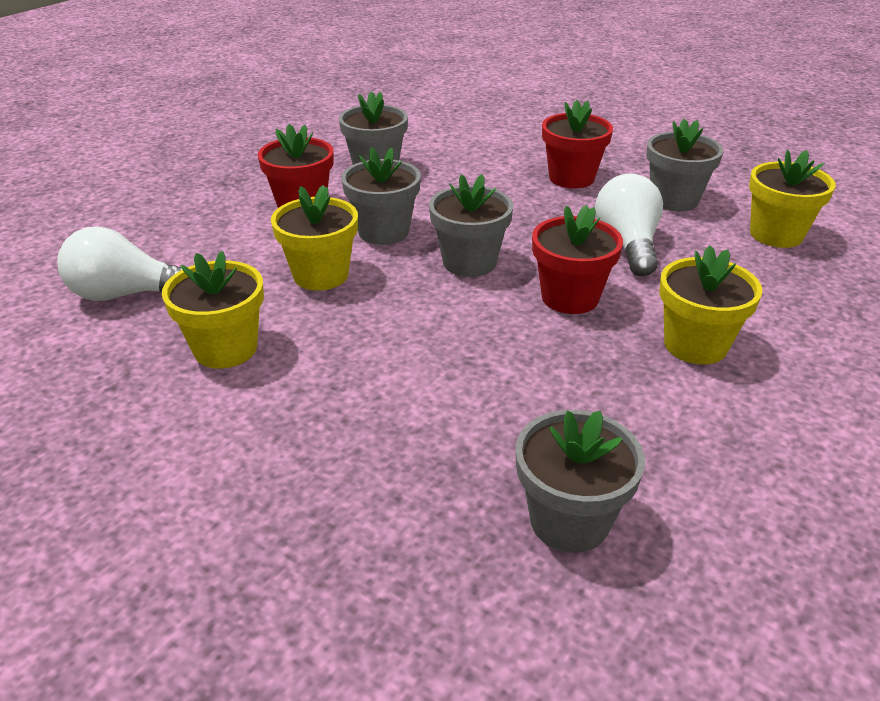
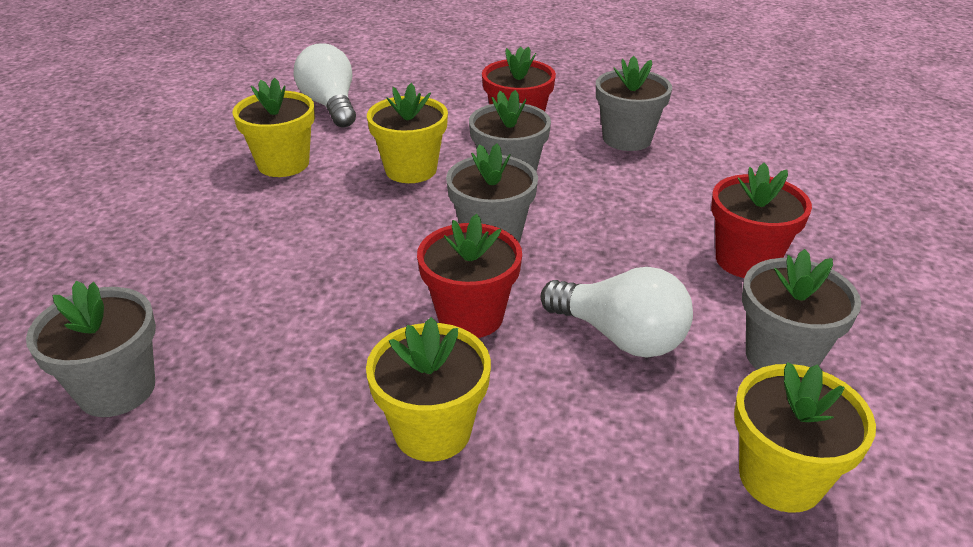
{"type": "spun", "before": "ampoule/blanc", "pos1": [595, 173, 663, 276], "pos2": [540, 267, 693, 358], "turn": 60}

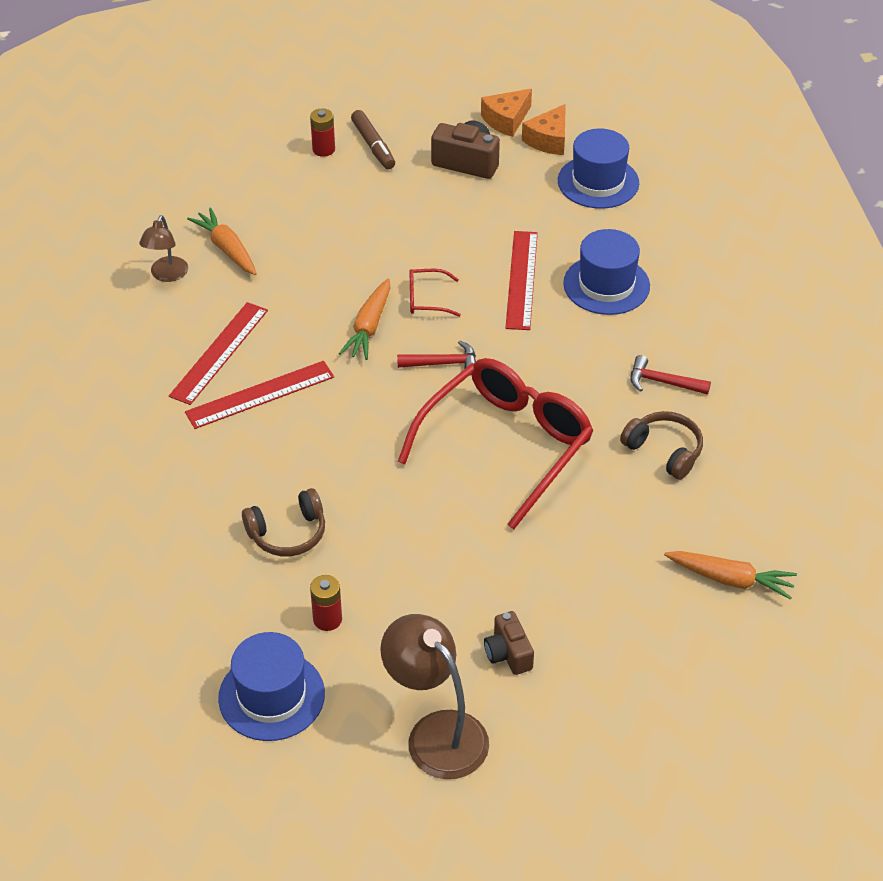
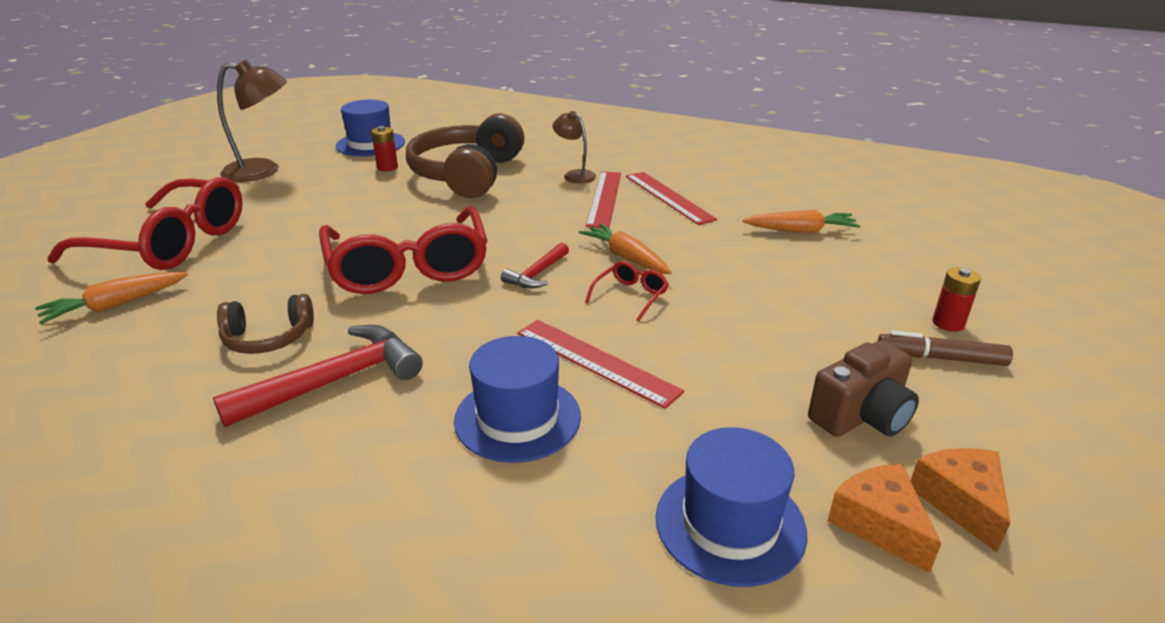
{"type": "relocated", "before": "lampe/marron", "pos1": [139, 215, 188, 282], "pos2": [553, 111, 596, 184]}
{"type": "size", "before": "casque audio/marron", "pos1": [242, 488, 325, 556], "pos2": [406, 113, 524, 198], "scale": 1.99}
{"type": "missing", "before": "appareil photo/marron", "pos1": [484, 611, 534, 675]}
{"type": "size", "before": "marteau/rouge", "pos1": [630, 355, 711, 395], "pos2": [213, 325, 423, 427], "scale": 1.79}
{"type": "appeared", "after": "lunettes/rouge", "pos2": [47, 177, 243, 270]}

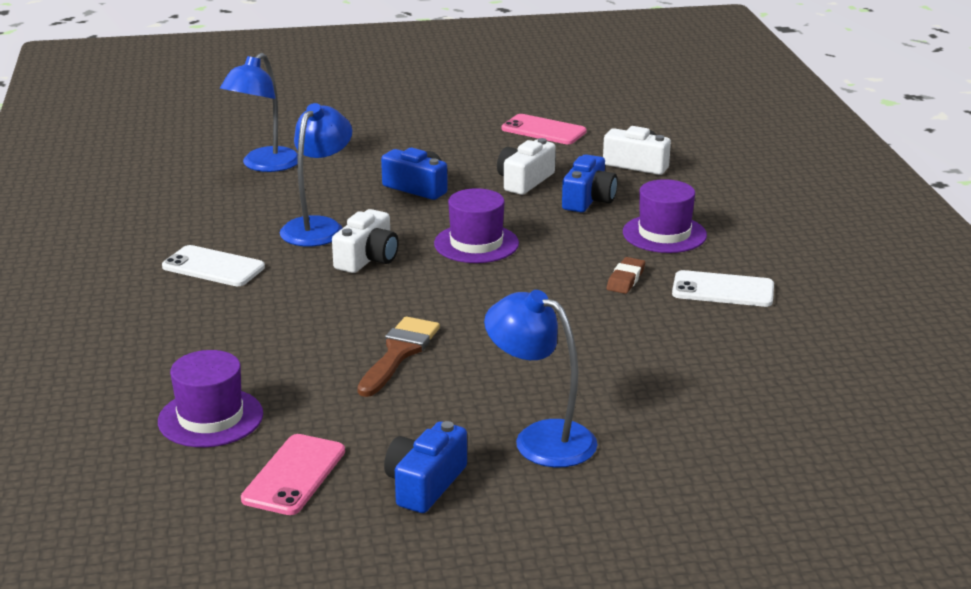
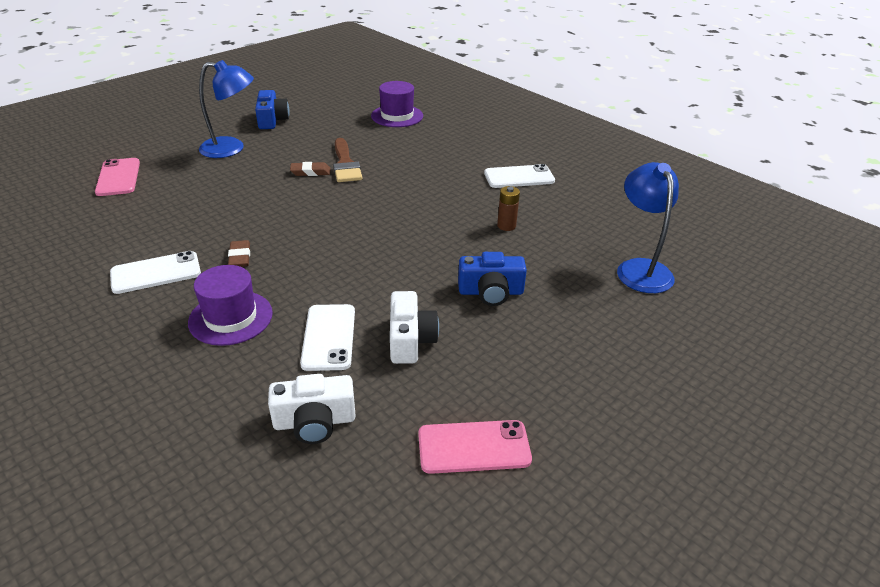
{"type": "relocated", "before": "téléphone/rose", "pos1": [241, 434, 345, 515], "pos2": [95, 158, 140, 196]}
{"type": "exchanged", "before": "lampe/bleu", "after": "pile/marron", "pos1": [280, 103, 352, 246], "pos2": [497, 186, 520, 231]}
{"type": "missing", "before": "appareil photo/blanc", "pos1": [332, 209, 399, 273]}
{"type": "missing", "before": "chapeau/violet", "pos1": [434, 188, 519, 263]}
{"type": "exchanged", "before": "appareil photo/bleu", "after": "téléphone/blanc", "pos1": [562, 154, 618, 212], "pos2": [300, 304, 355, 371]}
{"type": "appeared", "after": "gomme/marron", "pos2": [290, 162, 331, 176]}

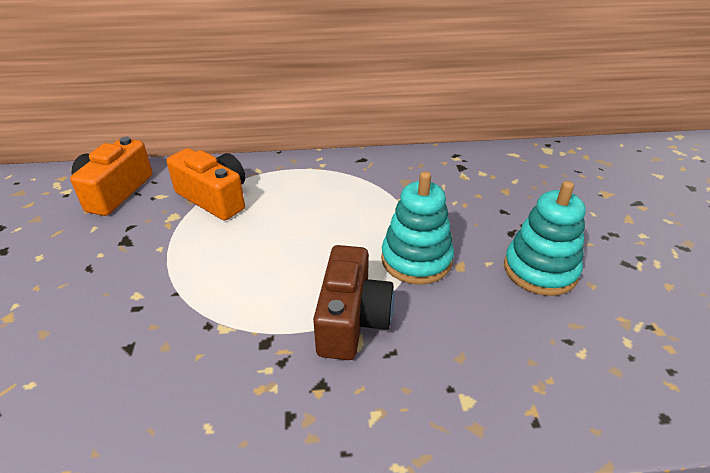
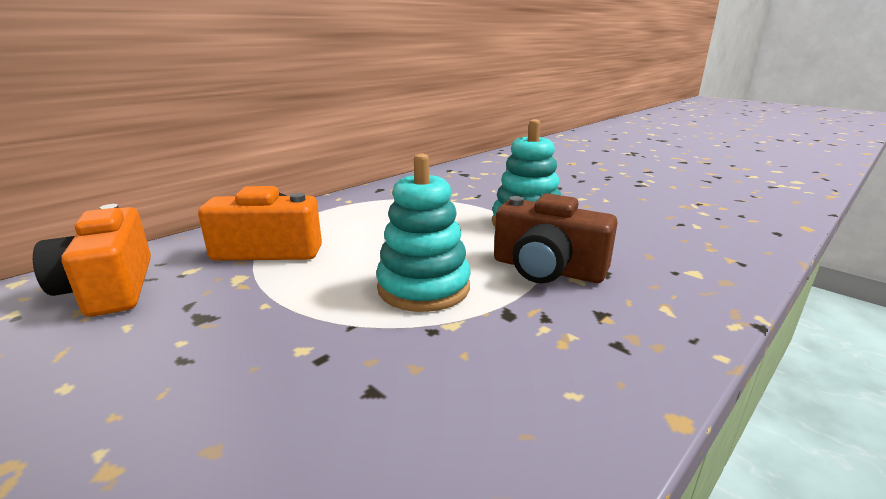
{"type": "spun", "before": "appareil photo/marron", "pos1": [313, 245, 394, 360], "pos2": [494, 193, 617, 283], "turn": 150}
{"type": "relocated", "before": "jouet à empiler/turquoise", "pos1": [504, 181, 585, 296], "pos2": [376, 153, 470, 312]}

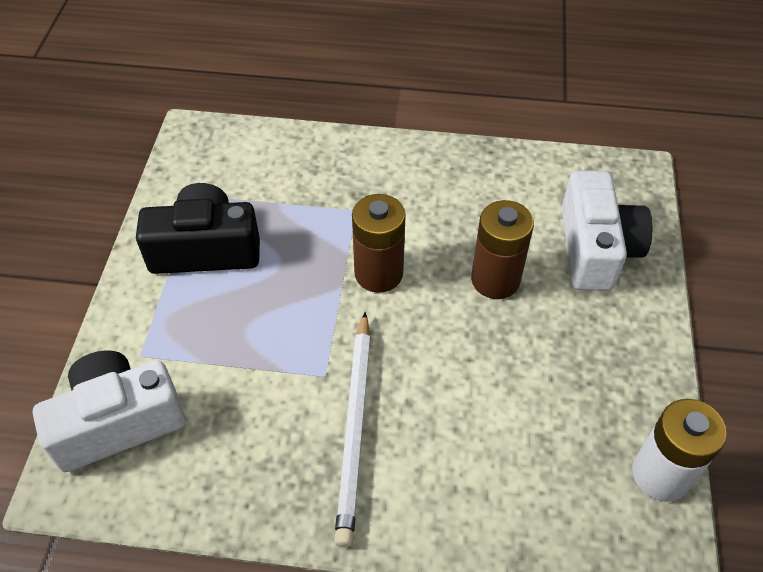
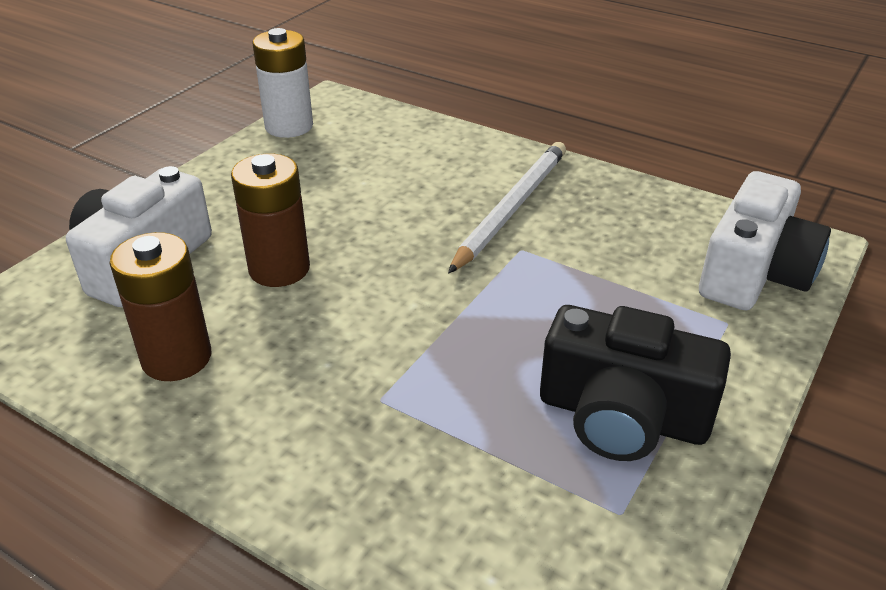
{"type": "spun", "before": "appareil photo/blanc", "pos1": [33, 350, 185, 472], "pos2": [699, 171, 831, 310], "turn": -60}
{"type": "relocated", "before": "pile/marron", "pos1": [352, 194, 406, 293], "pos2": [109, 232, 211, 381]}

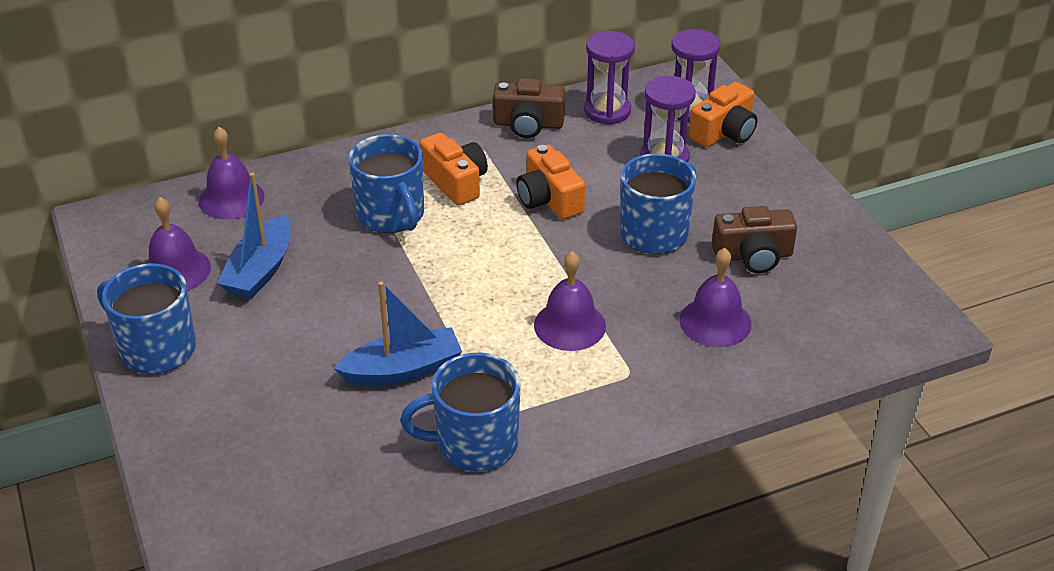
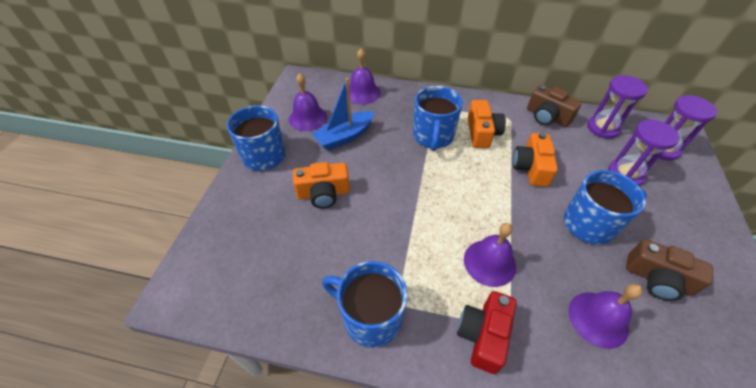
{"type": "missing", "before": "bateau/bleu", "pos1": [334, 281, 462, 386]}
{"type": "relocated", "before": "appareil photo/orange", "pos1": [689, 82, 757, 147], "pos2": [293, 162, 350, 208]}
{"type": "appeared", "after": "appareil photo/rouge", "pos2": [457, 291, 517, 374]}

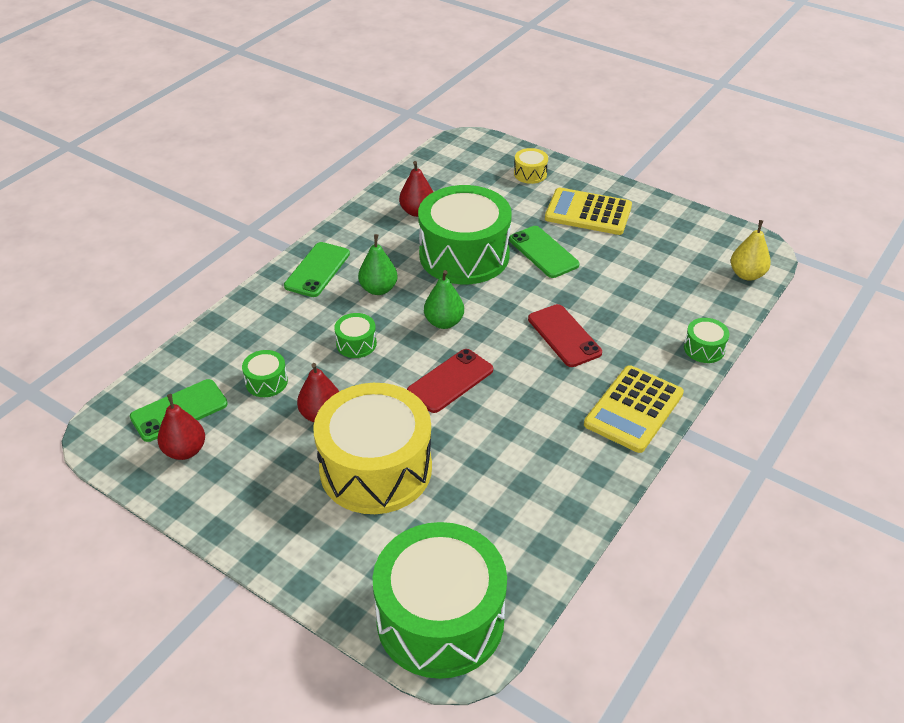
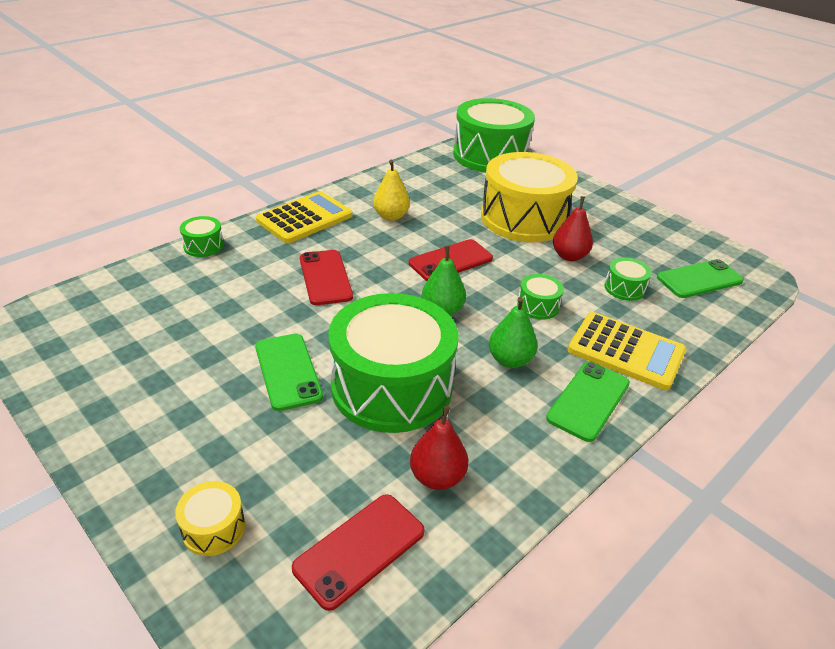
{"type": "missing", "before": "poire/rouge", "pos1": [157, 394, 205, 460]}
{"type": "relocated", "before": "calculatrice/jaune", "pos1": [545, 188, 632, 235], "pos2": [568, 312, 686, 390]}
{"type": "relocated", "before": "poire/jaune", "pos1": [731, 220, 771, 281], "pos2": [373, 160, 410, 221]}
{"type": "appeared", "after": "téléphone/rouge", "pos2": [292, 494, 425, 611]}

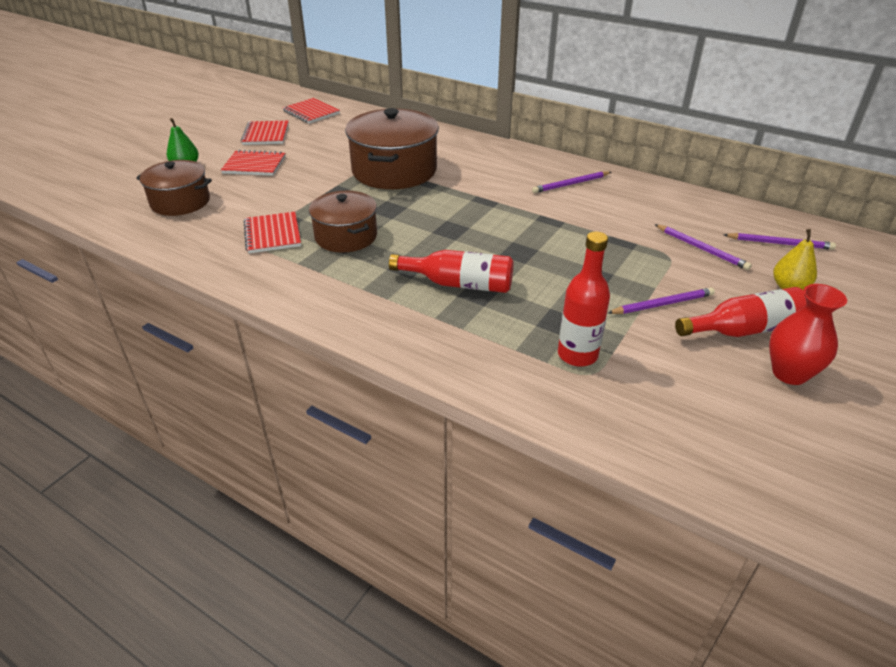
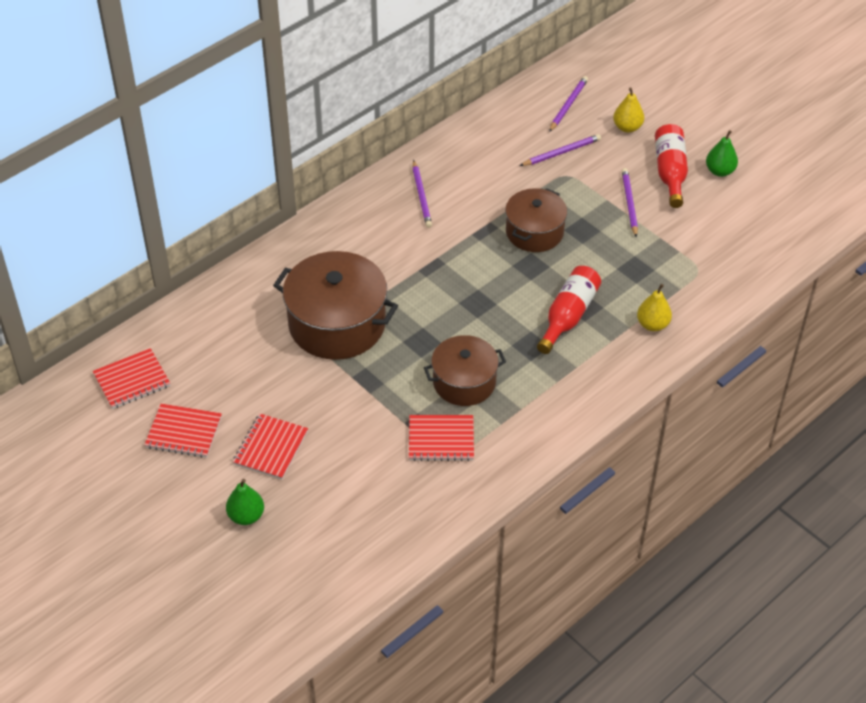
{"type": "relocated", "before": "marmite/marron", "pos1": [136, 160, 212, 216], "pos2": [505, 188, 567, 252]}
{"type": "missing", "before": "bouteille/rouge", "pos1": [558, 232, 610, 367]}
{"type": "exchanged", "before": "vase/rouge", "after": "poire/vert", "pos1": [769, 284, 847, 385], "pos2": [706, 130, 738, 177]}
{"type": "appeared", "after": "poire/jaune", "pos2": [637, 284, 672, 331]}

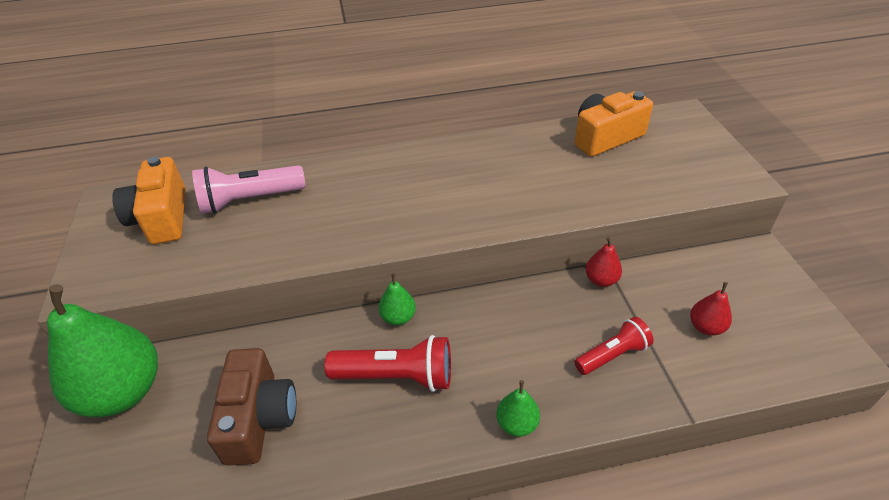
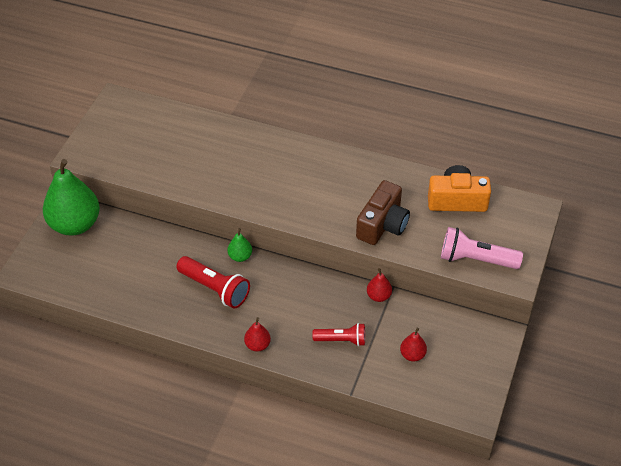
{"type": "missing", "before": "appareil photo/orange", "pos1": [112, 156, 186, 244]}
{"type": "relocated", "before": "lampe de poche/rose", "pos1": [192, 165, 306, 214], "pos2": [441, 227, 523, 269]}
{"type": "relocated", "before": "appareil photo/marron", "pos1": [207, 348, 296, 466], "pos2": [356, 180, 410, 245]}
{"type": "colour", "before": "poire/vert", "after": "poire/rouge", "pos1": [496, 380, 540, 437], "pos2": [244, 317, 271, 352]}

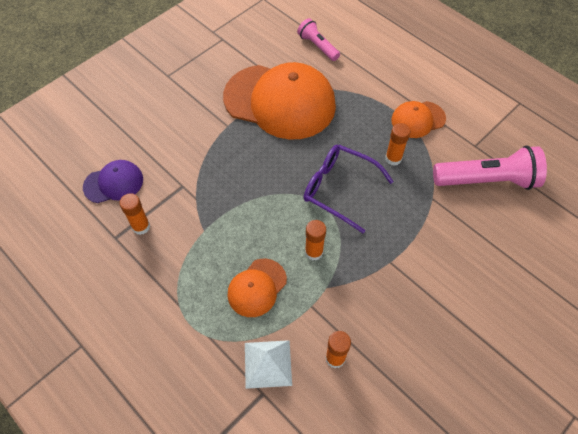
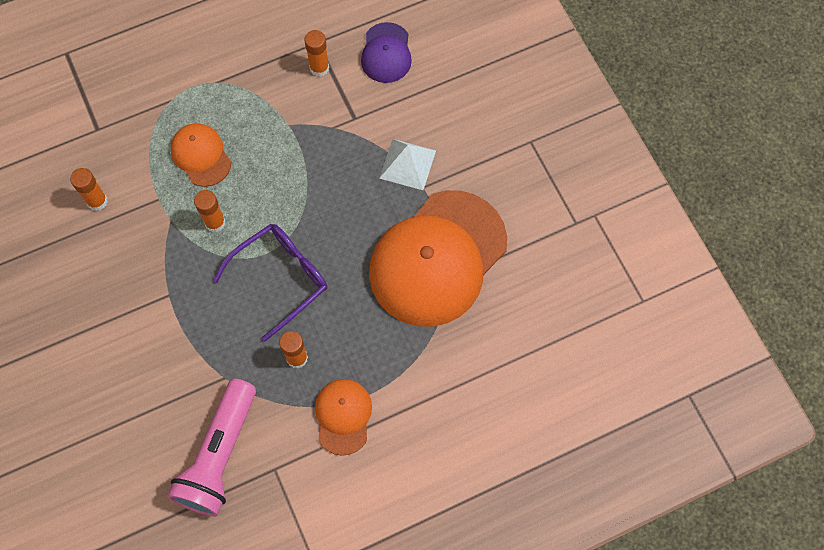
{"type": "relocated", "before": "pyramide/blanc", "pos1": [245, 340, 292, 389], "pos2": [379, 139, 436, 190]}
{"type": "missing", "before": "lampe de poche/rose", "pos1": [297, 18, 340, 61]}

